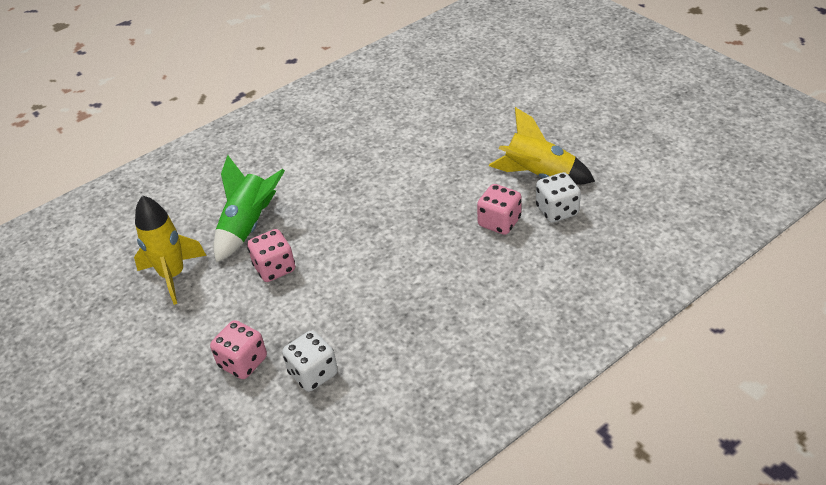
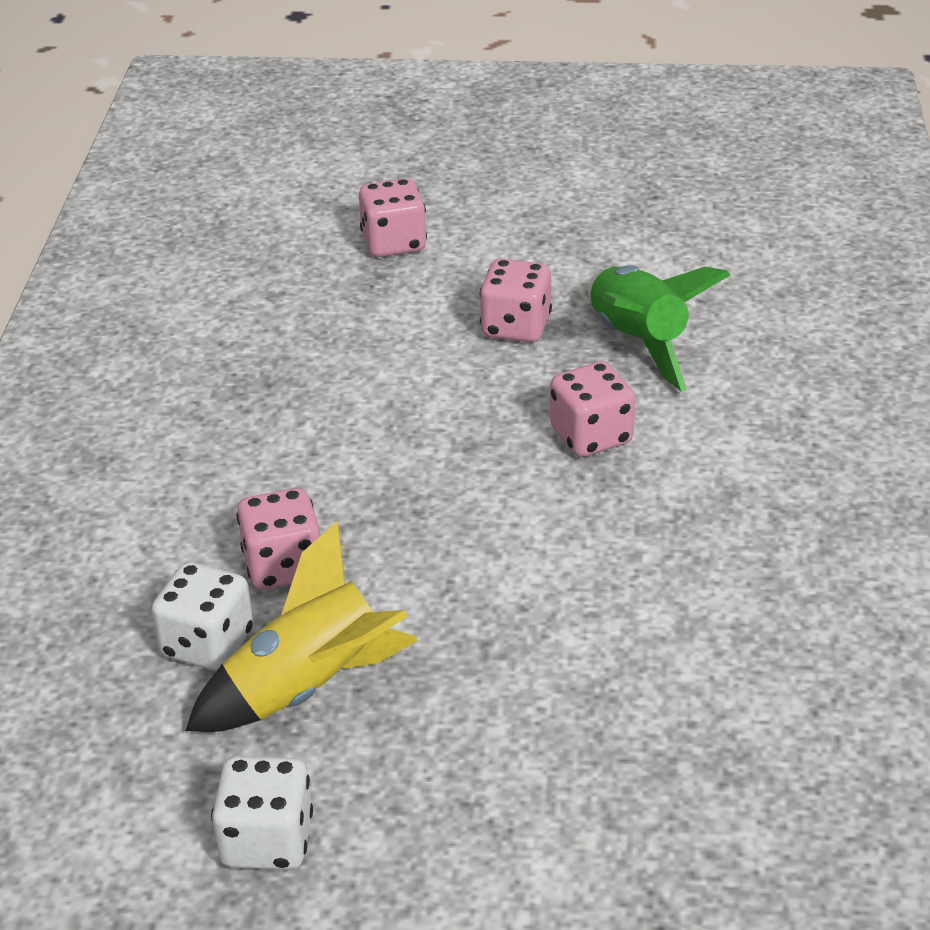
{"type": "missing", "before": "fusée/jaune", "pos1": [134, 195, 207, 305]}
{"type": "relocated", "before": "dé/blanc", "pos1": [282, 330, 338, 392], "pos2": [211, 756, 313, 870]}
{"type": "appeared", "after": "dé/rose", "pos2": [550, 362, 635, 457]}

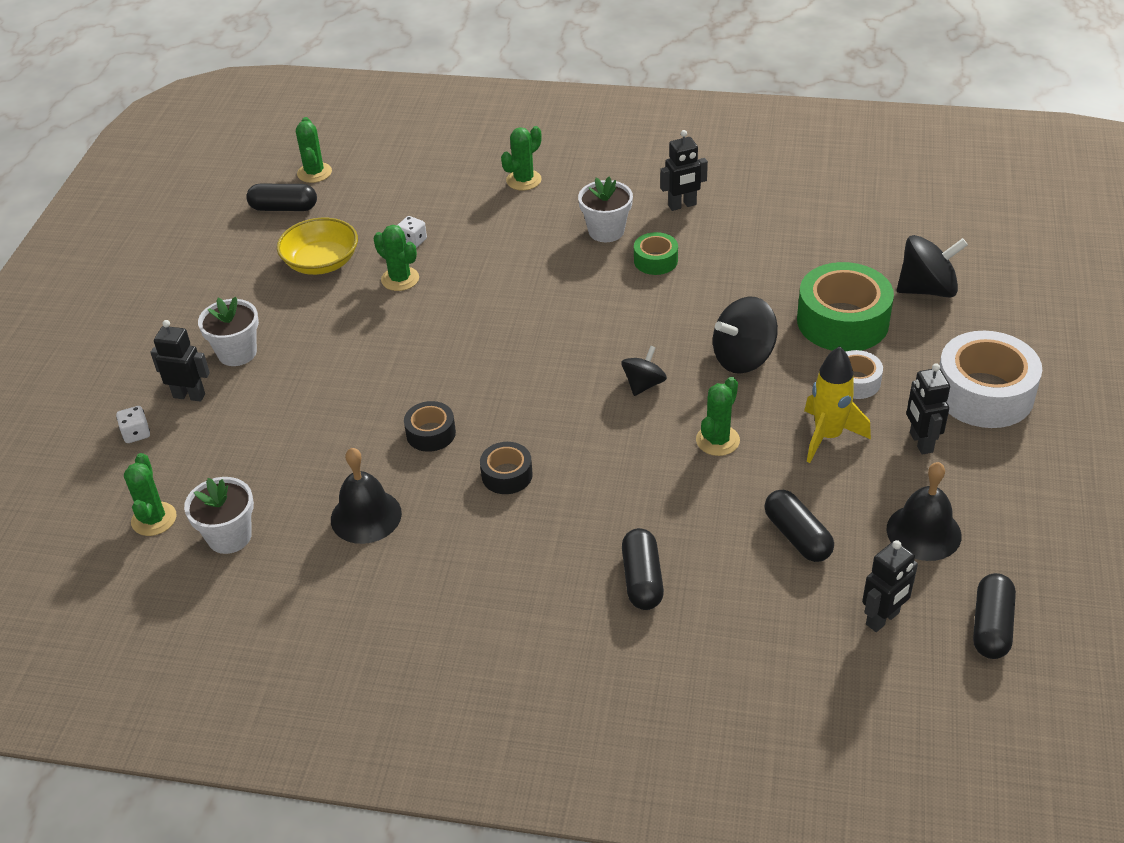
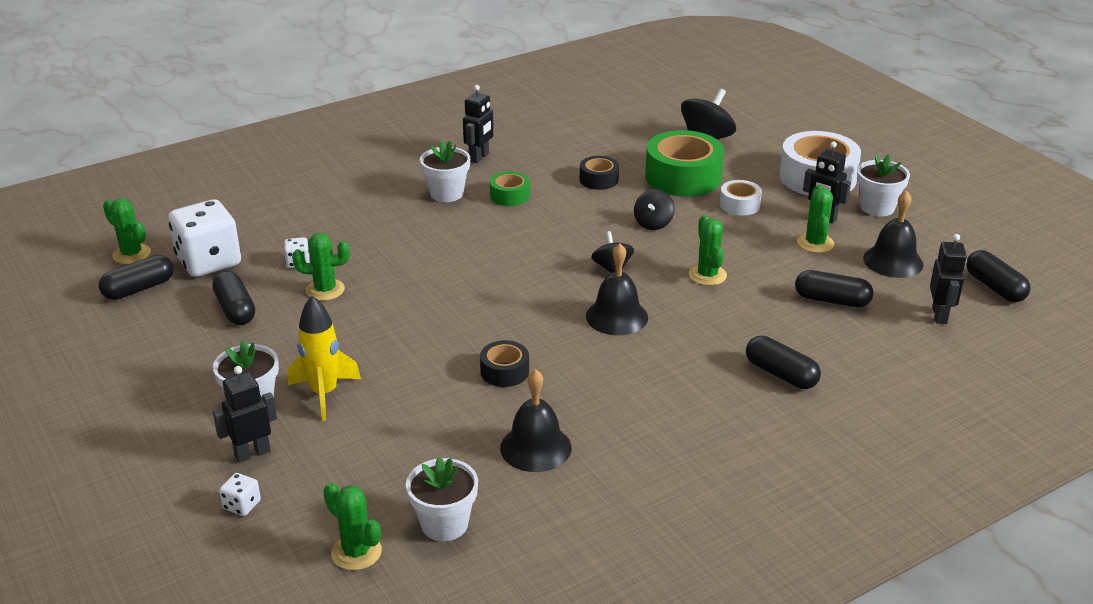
{"type": "exchanged", "before": "bol/jaune", "after": "gélule/noir", "pos1": [277, 218, 358, 275], "pos2": [212, 271, 255, 325]}
{"type": "relocated", "before": "ruban adhésif/noir", "pos1": [480, 442, 533, 494], "pos2": [580, 156, 619, 190]}
{"type": "relocated", "before": "cactus/vert", "pos1": [501, 126, 542, 191], "pos2": [797, 185, 834, 253]}
{"type": "size", "before": "toupie/noir", "pos1": [713, 297, 778, 374], "pos2": [634, 189, 675, 230], "scale": 0.61}
{"type": "relocated", "before": "fusée/jaune", "pos1": [804, 346, 871, 463], "pos2": [288, 296, 361, 421]}
{"type": "appeared", "after": "dé/blanc", "pos2": [168, 199, 241, 277]}
{"type": "appeared", "after": "cloche/noir", "pos2": [586, 243, 648, 335]}
{"type": "appeared", "after": "pot de fleurs/blanc", "pos2": [857, 154, 910, 216]}

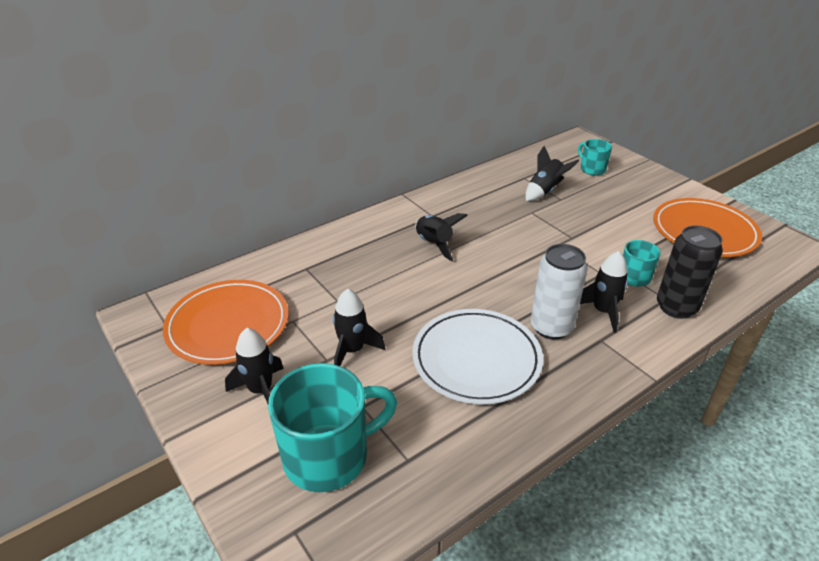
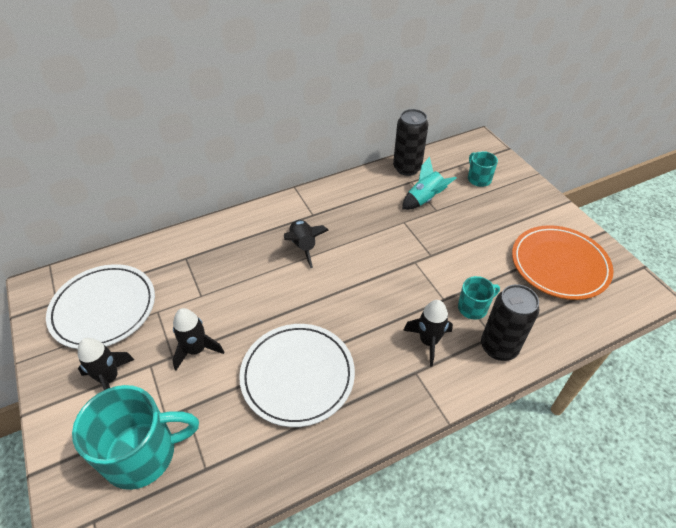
{"type": "colour", "before": "assiette/orange", "after": "assiette/blanc", "pos1": [163, 280, 289, 365], "pos2": [46, 264, 155, 349]}
{"type": "colour", "before": "fusée/noir", "after": "fusée/turquoise", "pos1": [525, 146, 579, 201], "pos2": [402, 157, 457, 210]}
{"type": "missing", "before": "canette/blanc", "pos1": [531, 244, 588, 340]}
{"type": "appeared", "after": "canette/noir", "pos2": [393, 109, 429, 176]}

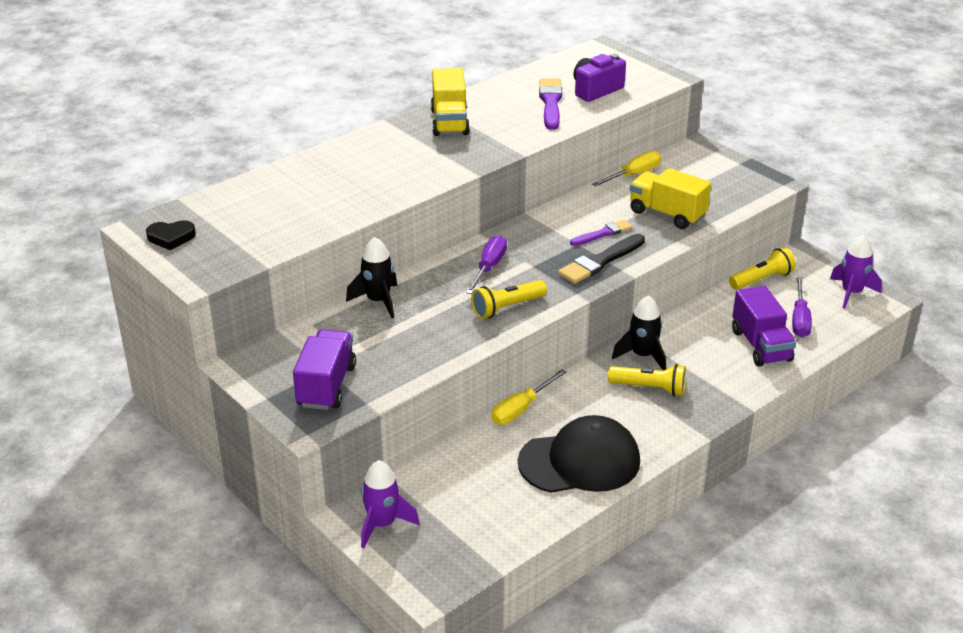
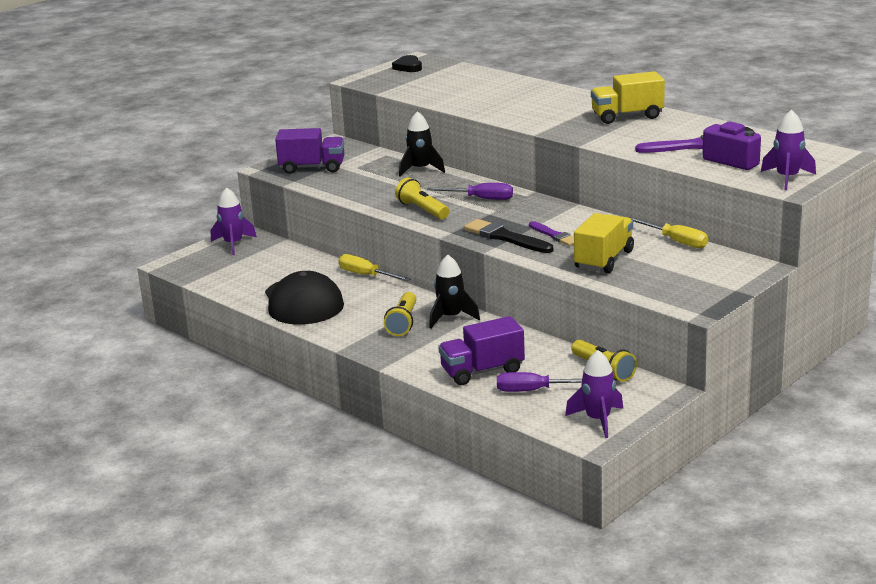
{"type": "appeared", "after": "fusée/violet", "pos2": [761, 110, 816, 190]}

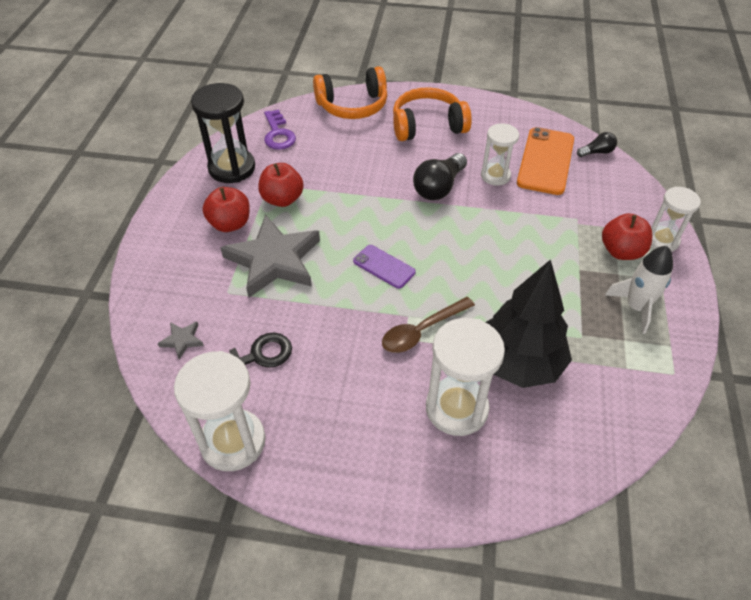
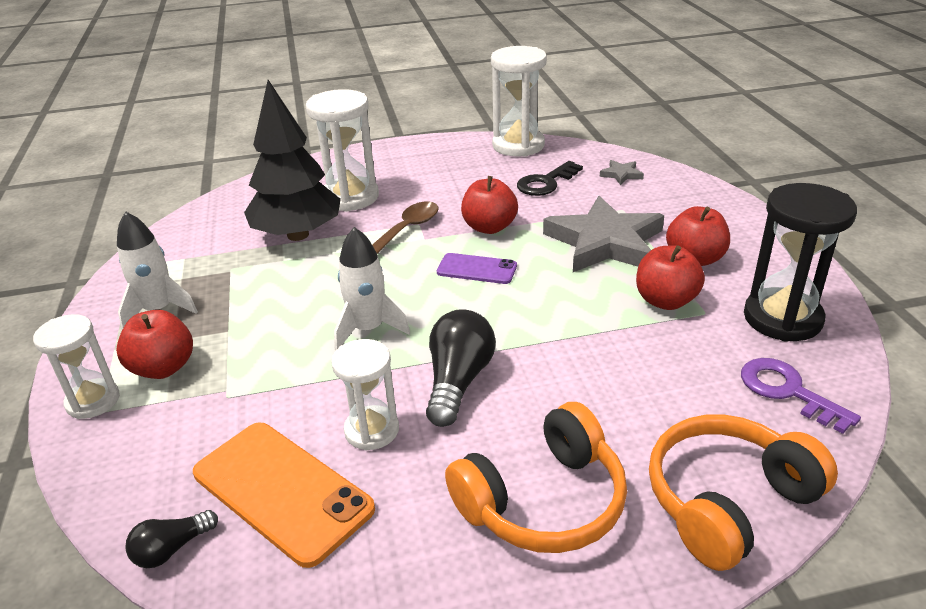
{"type": "spun", "before": "téléphone/orange", "pos1": [517, 127, 574, 195], "pos2": [193, 423, 375, 568], "turn": -45}
{"type": "appeared", "after": "fusée/blanc", "pos2": [334, 227, 410, 350]}
{"type": "appeared", "after": "pomme/rouge", "pos2": [461, 176, 518, 234]}

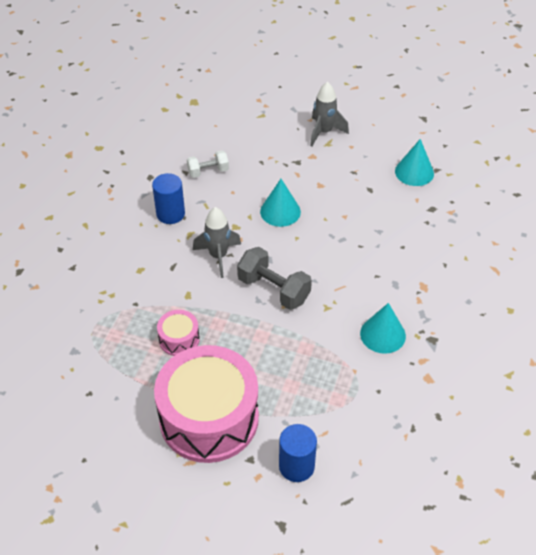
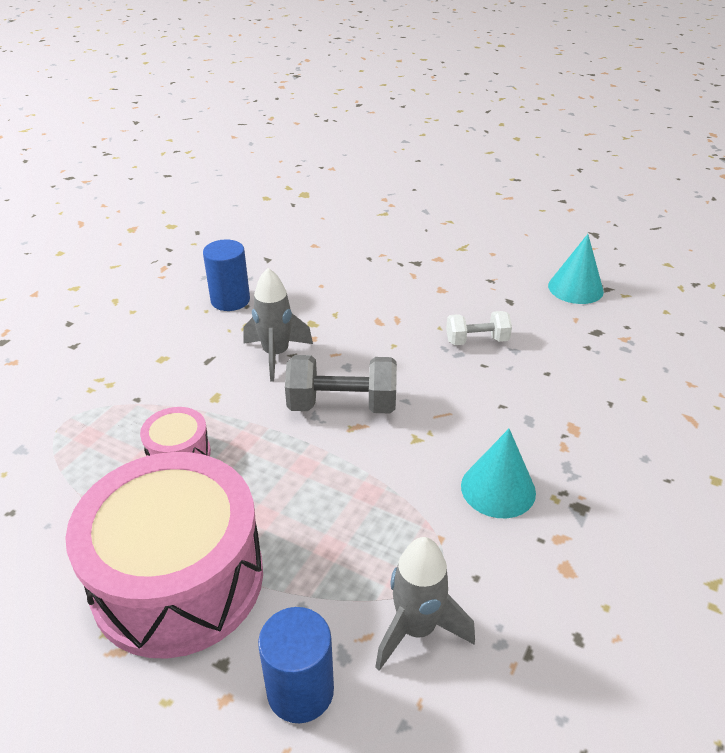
{"type": "relocated", "before": "haltère/blanc", "pos1": [187, 150, 229, 178], "pos2": [446, 311, 512, 345]}
{"type": "spun", "before": "haltère/gris", "pos1": [237, 247, 312, 310], "pos2": [285, 355, 397, 413], "turn": -45}
{"type": "missing", "before": "cône/turquoise", "pos1": [260, 179, 301, 227]}
{"type": "relocated", "before": "fusée/gris", "pos1": [310, 82, 349, 146], "pos2": [375, 537, 475, 671]}

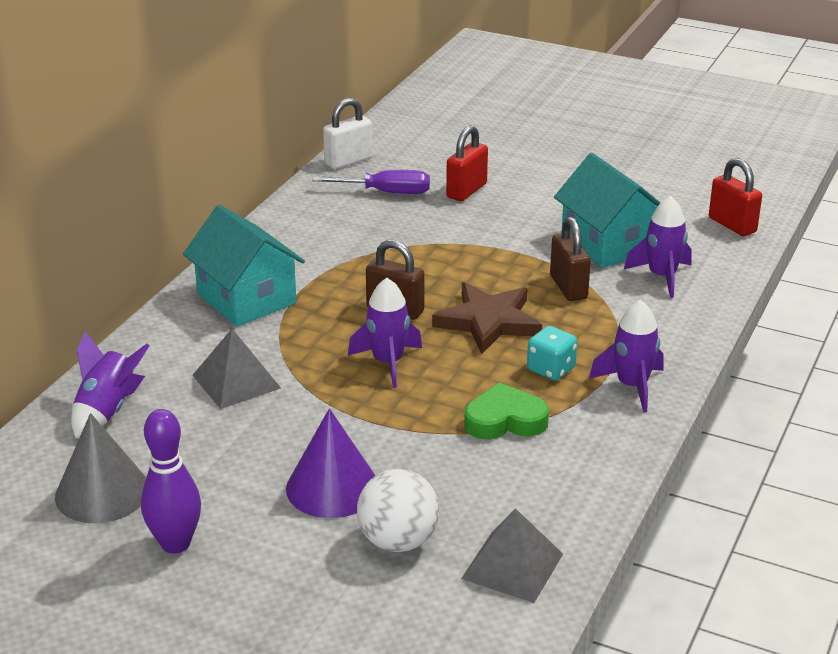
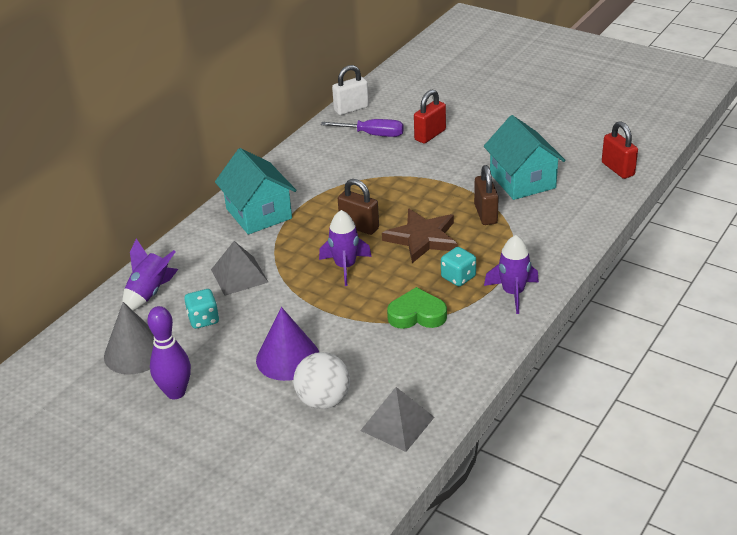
{"type": "missing", "before": "fusée/violet", "pos1": [624, 196, 692, 298]}
{"type": "appeared", "after": "dé/turquoise", "pos2": [184, 289, 219, 329]}

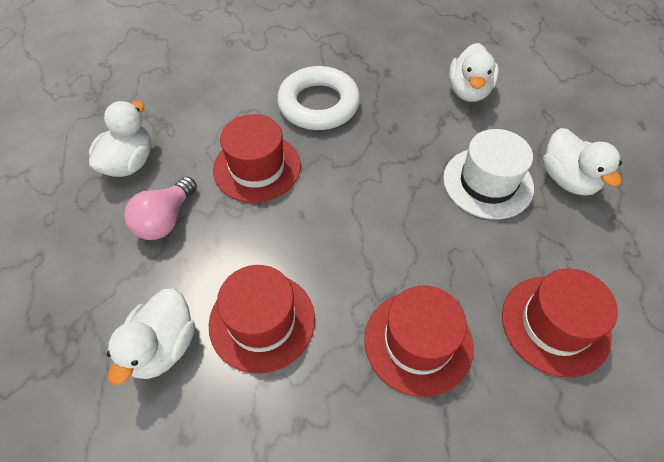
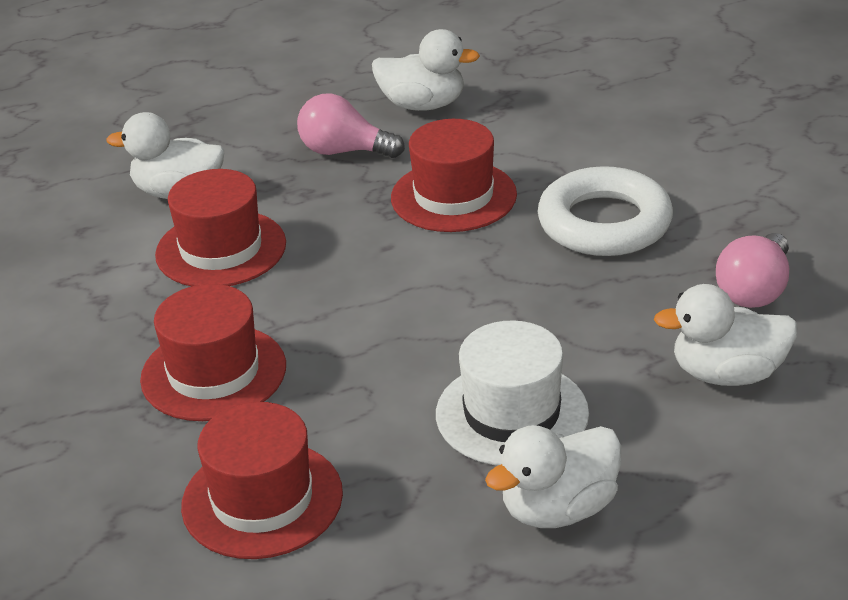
{"type": "appeared", "after": "ampoule/rose", "pos2": [716, 233, 789, 308]}

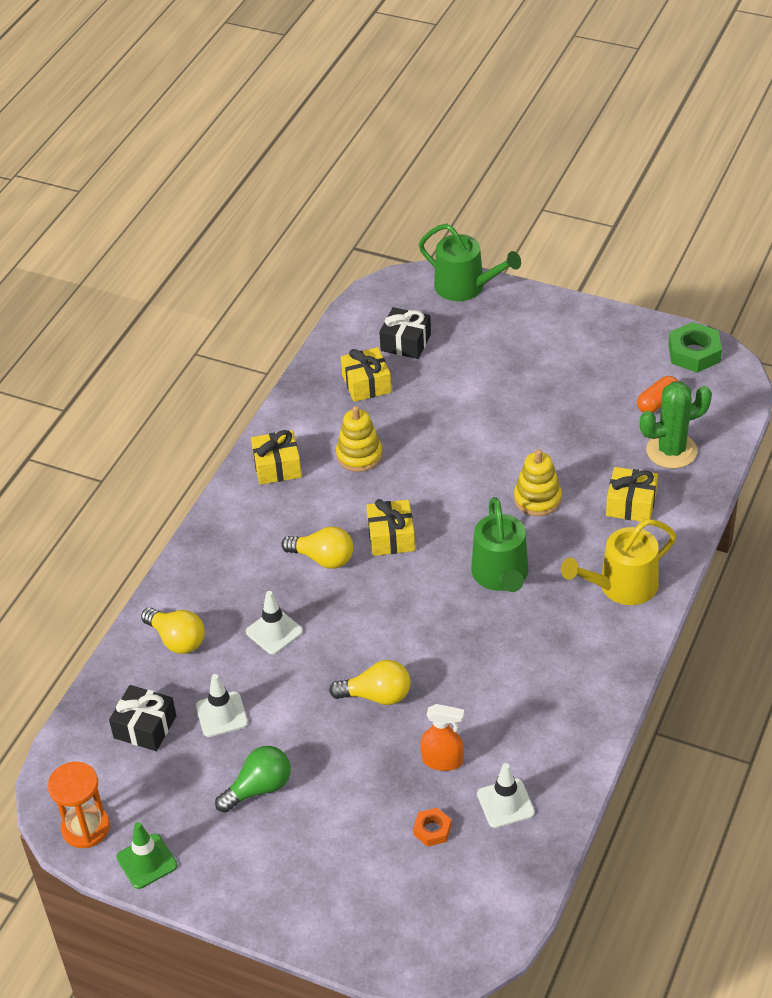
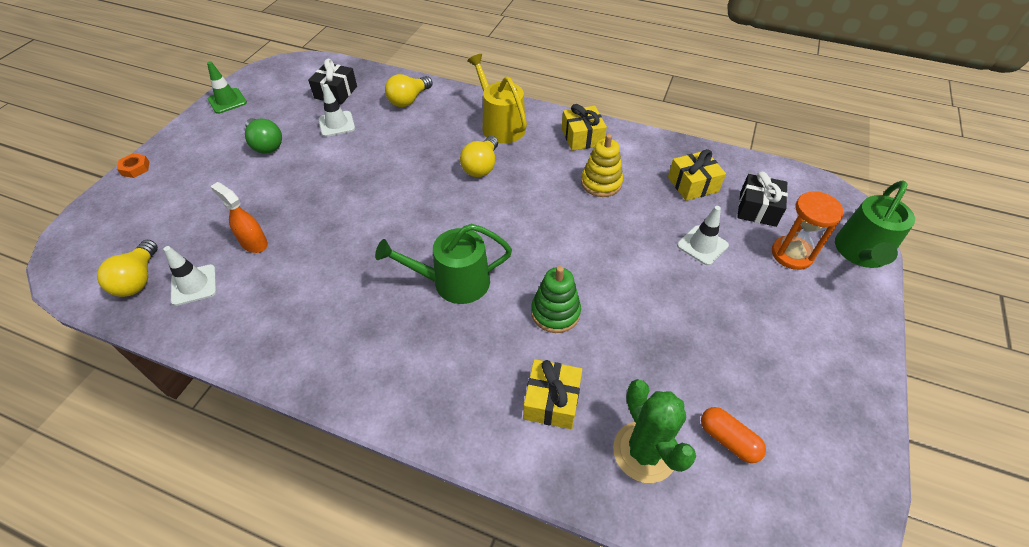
{"type": "relocated", "before": "sablier/orange", "pos1": [48, 762, 110, 848], "pos2": [772, 191, 844, 270]}
{"type": "relocated", "before": "cône de chantier/blanc", "pos1": [246, 591, 303, 655], "pos2": [677, 206, 729, 266]}
{"type": "relocated", "before": "ampoule/jaune", "pos1": [329, 660, 410, 705], "pos2": [97, 240, 158, 297]}
{"type": "missing", "before": "cadeau/jaune", "pos1": [366, 499, 415, 556]}
{"type": "relocated", "before": "écrou/orange", "pos1": [413, 808, 452, 847], "pos2": [117, 153, 149, 178]}
{"type": "spun", "before": "vaporisateur/orange", "pos1": [420, 704, 465, 771], "pos2": [210, 182, 268, 253], "turn": 120}
{"type": "colour", "before": "jouet à empiler/jaune", "after": "jouet à empiler/vert", "pos1": [514, 449, 562, 516], "pos2": [531, 266, 581, 333]}
{"type": "relocated", "before": "arrosoir/jaune", "pos1": [561, 519, 676, 605], "pos2": [467, 54, 527, 143]}
{"type": "missing", "before": "écrou/vert", "pos1": [668, 322, 722, 373]}

